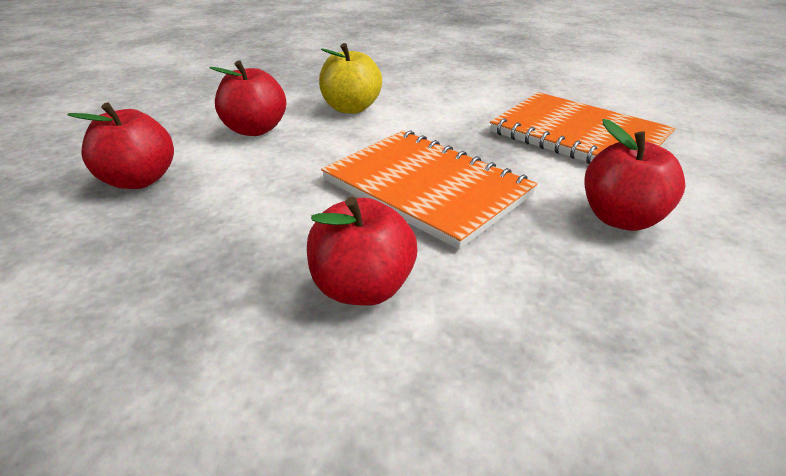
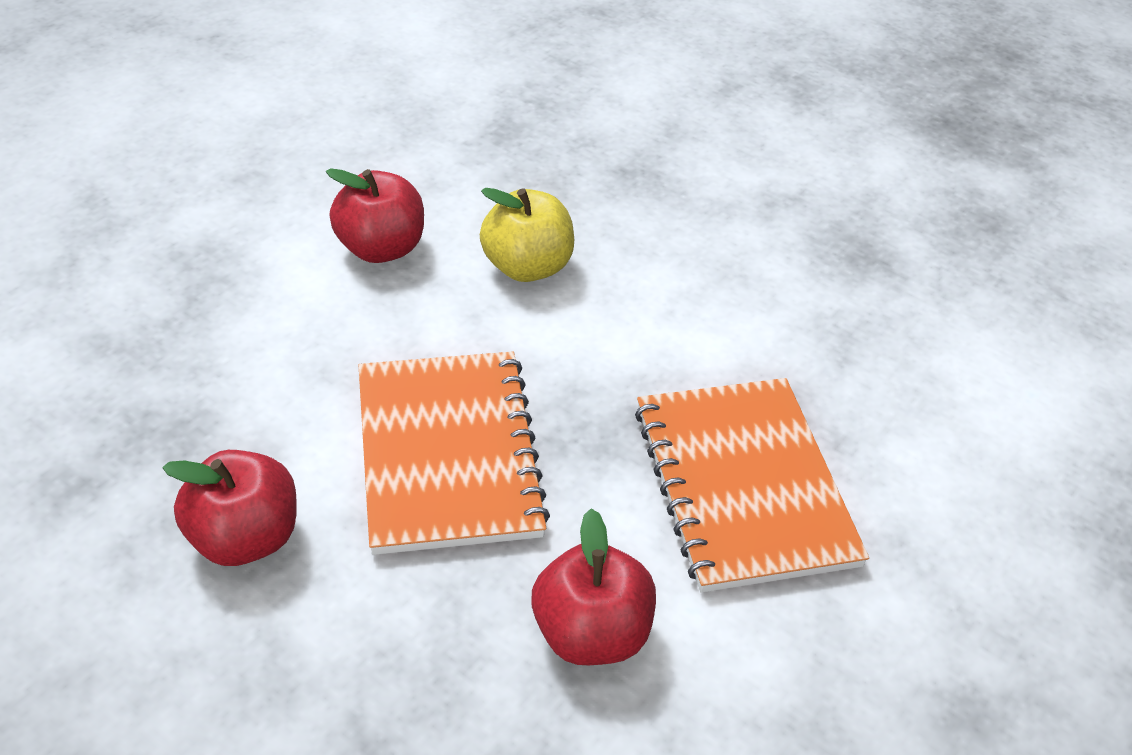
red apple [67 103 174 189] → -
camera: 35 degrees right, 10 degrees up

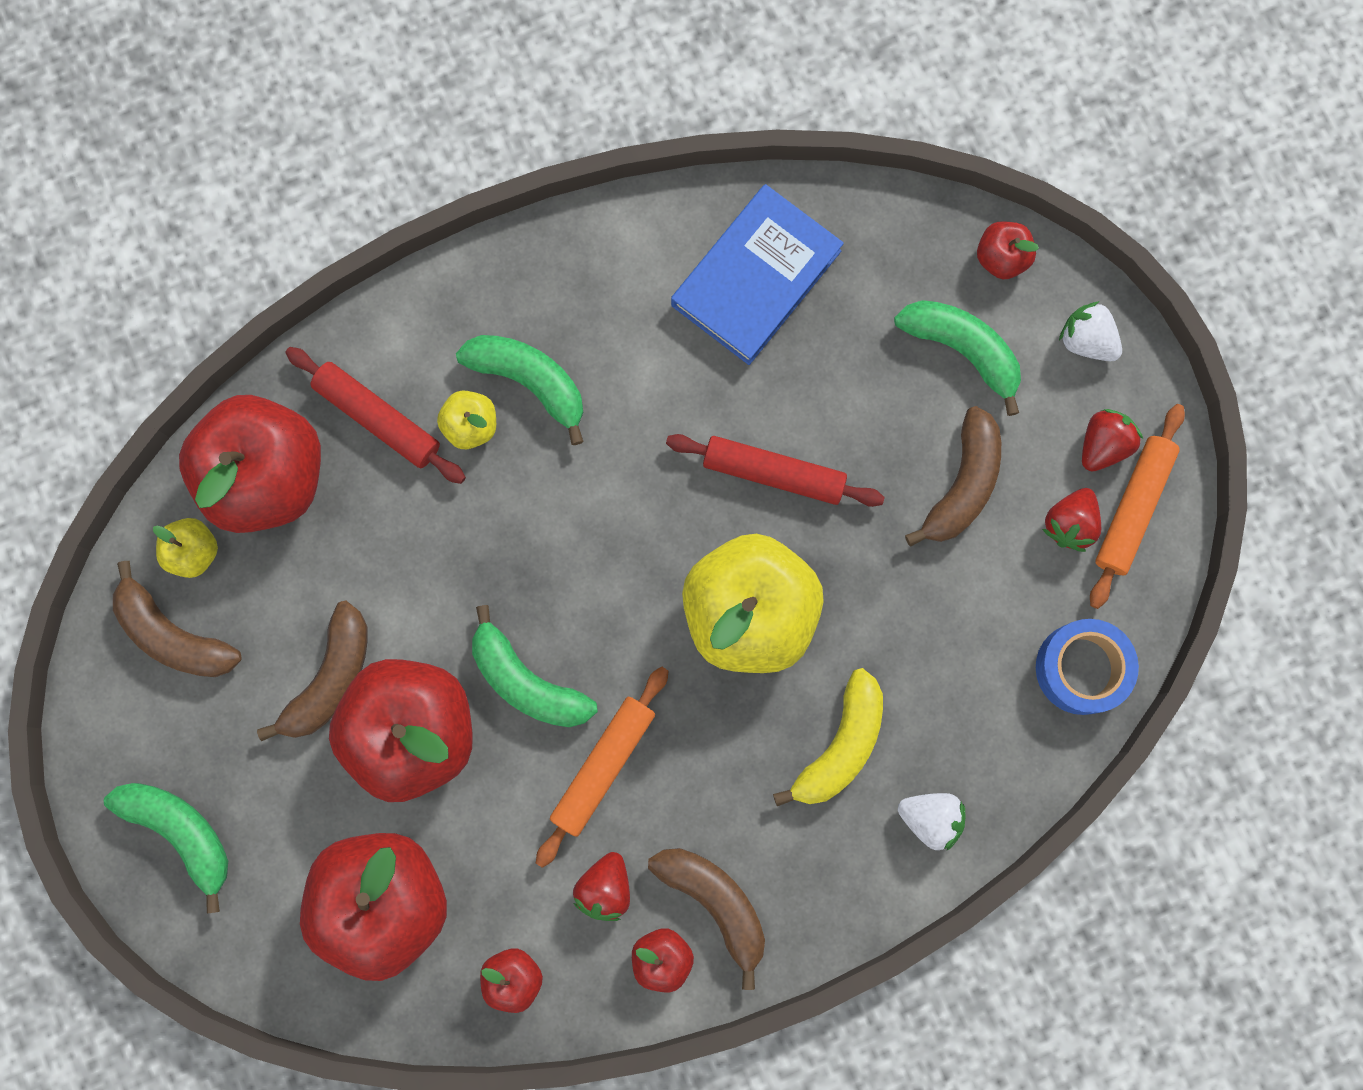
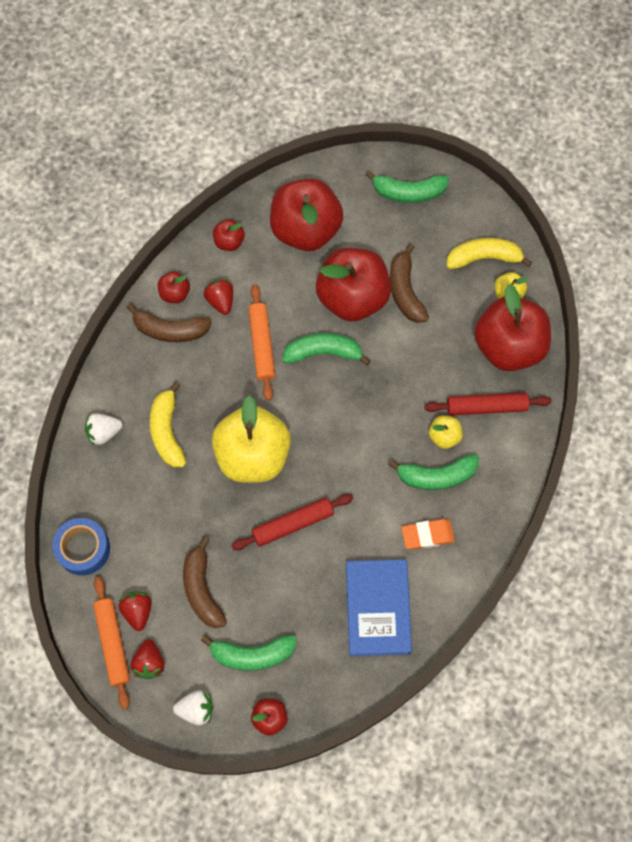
brown banana [113 561 242 677] → yellow banana [447 238 532 269]
- → orange eraser [401 519 455 550]
camera: 140 degrees right, 10 degrees down

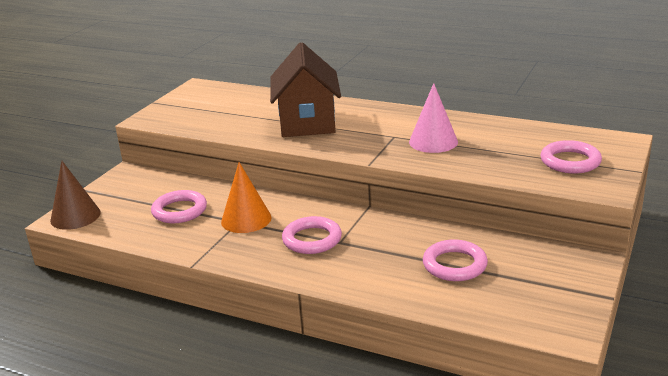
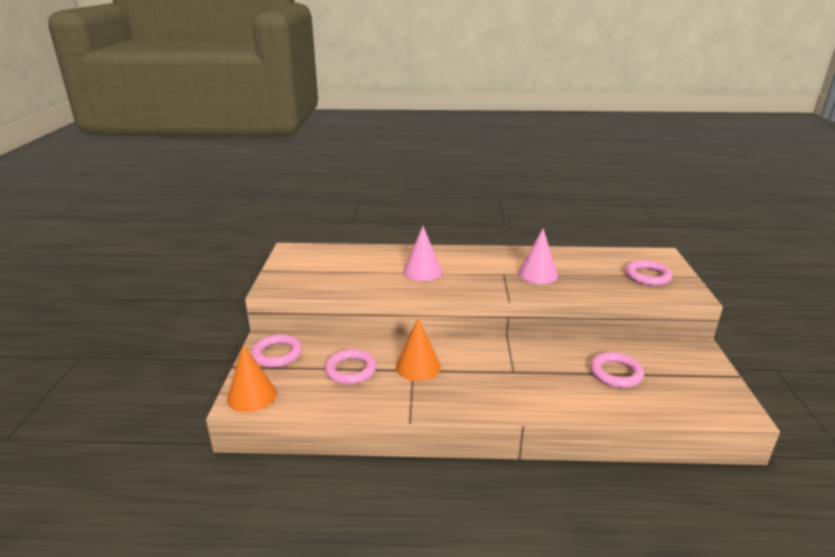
brown cone [50 161 101 230] → orange cone [227 345 277 412]
brown house [270 42 341 137] → pink cone [403 226 442 281]
pink ring [282 216 342 254] → pink ring [251 334 302 367], move
camera: 25 degrees left, 0 degrees up

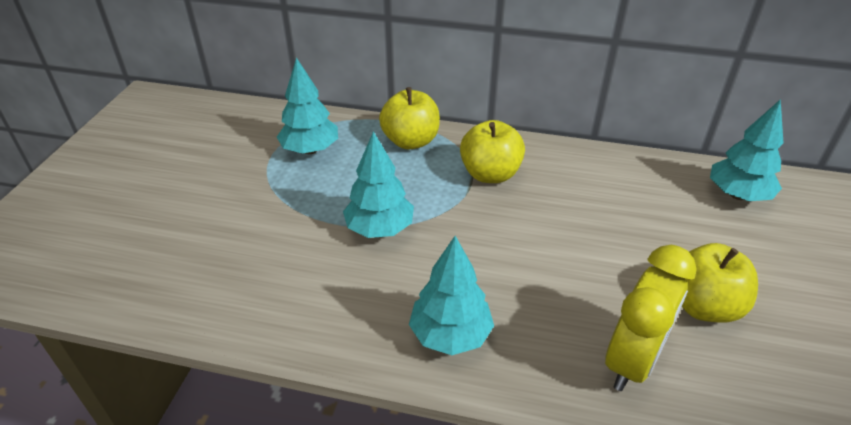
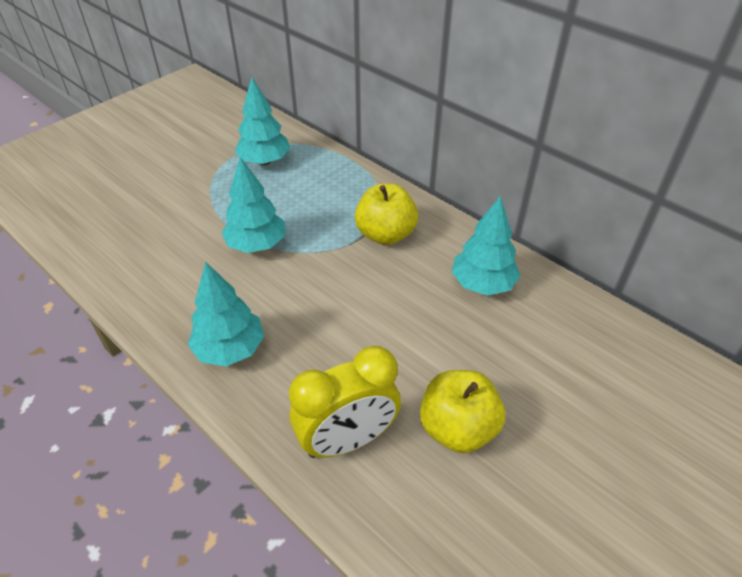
yellow apple [379 87 440 150] → -
turquoise tree [710 99 784 201] → turquoise tree [452 196 520 296], move
camera: 30 degrees right, 5 degrees up

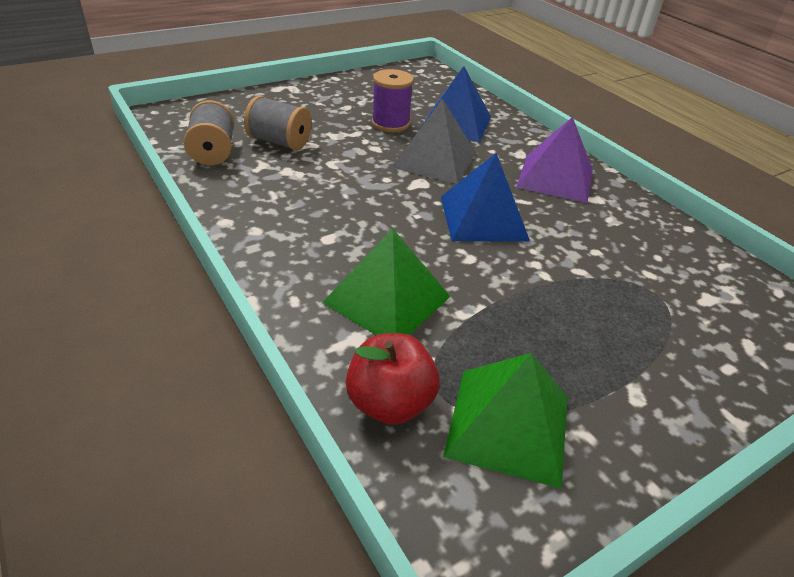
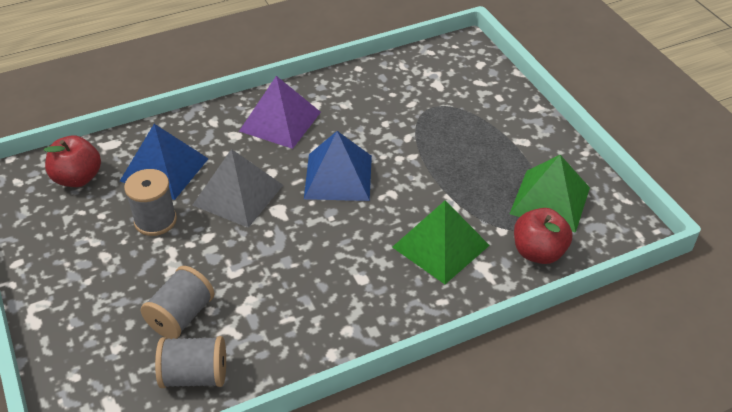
purple spool [371 69 414 132] → grey spool [124 169 177 236]
- → red apple [44 136 101 187]
camera: 80 degrees left, 5 degrees up

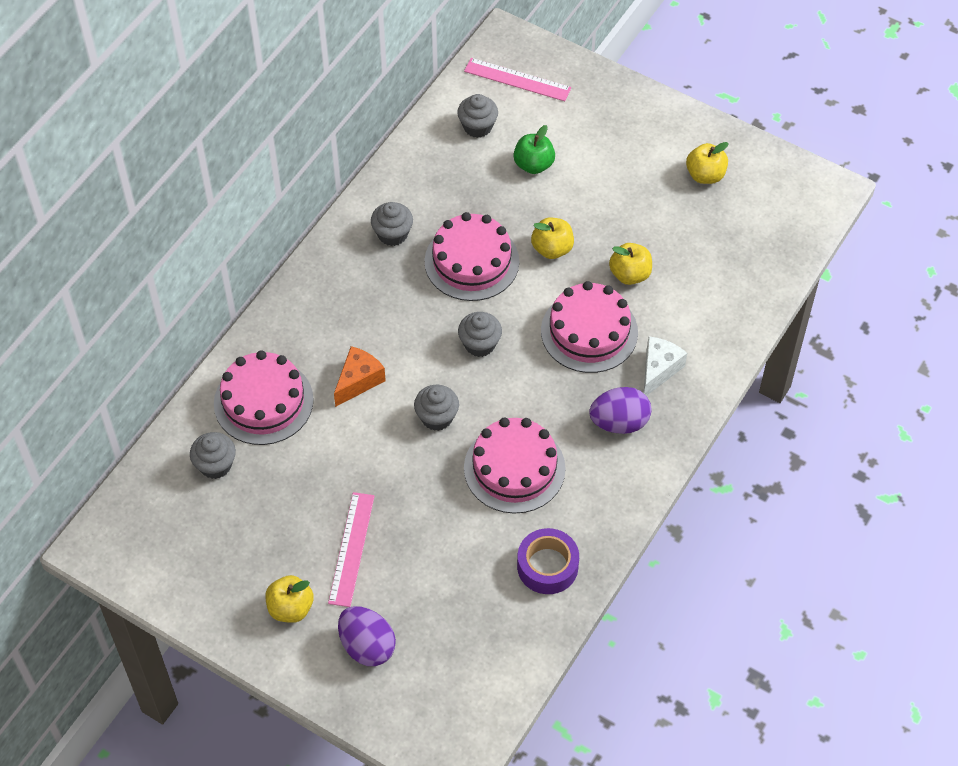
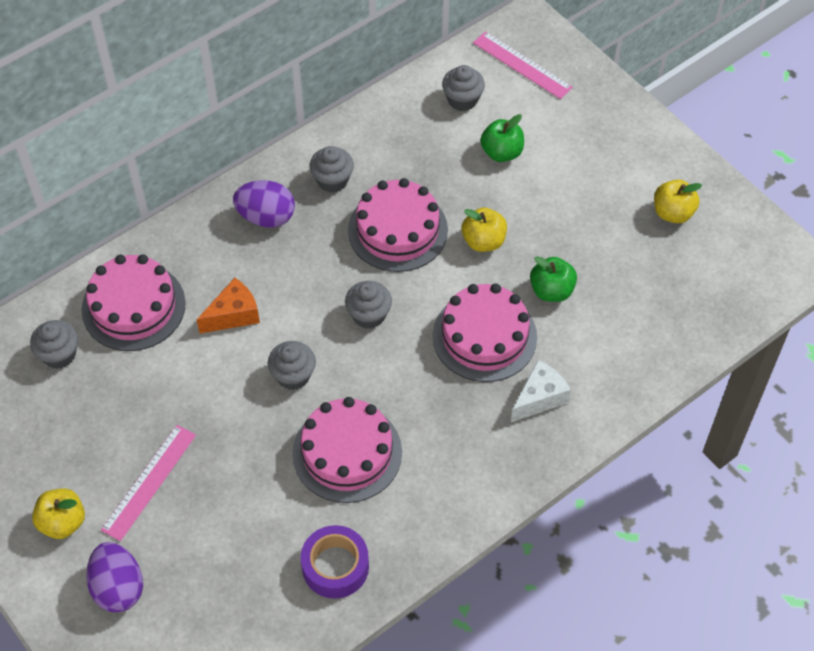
purple egg [589 387 651 434] → purple egg [233 180 295 228], move
yellow apple [609 243 652 285] → green apple [530 256 577 302]
camera: 20 degrees right, 0 degrees up

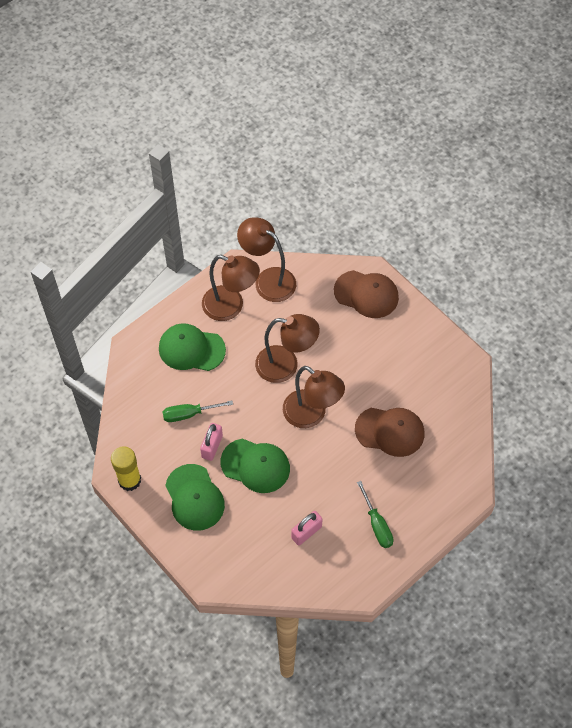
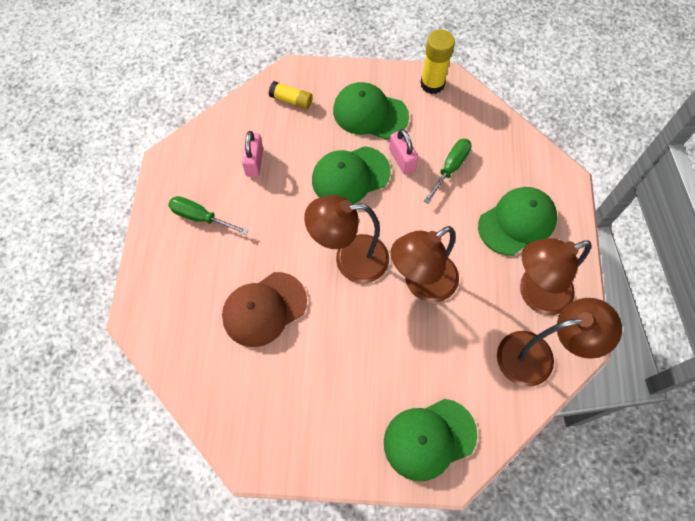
brown cap [334 270 399 318] → green cap [384 399 477 481]
- → yellow glue stick [269 81 313 109]
camera: 135 degrees right, 5 degrees up

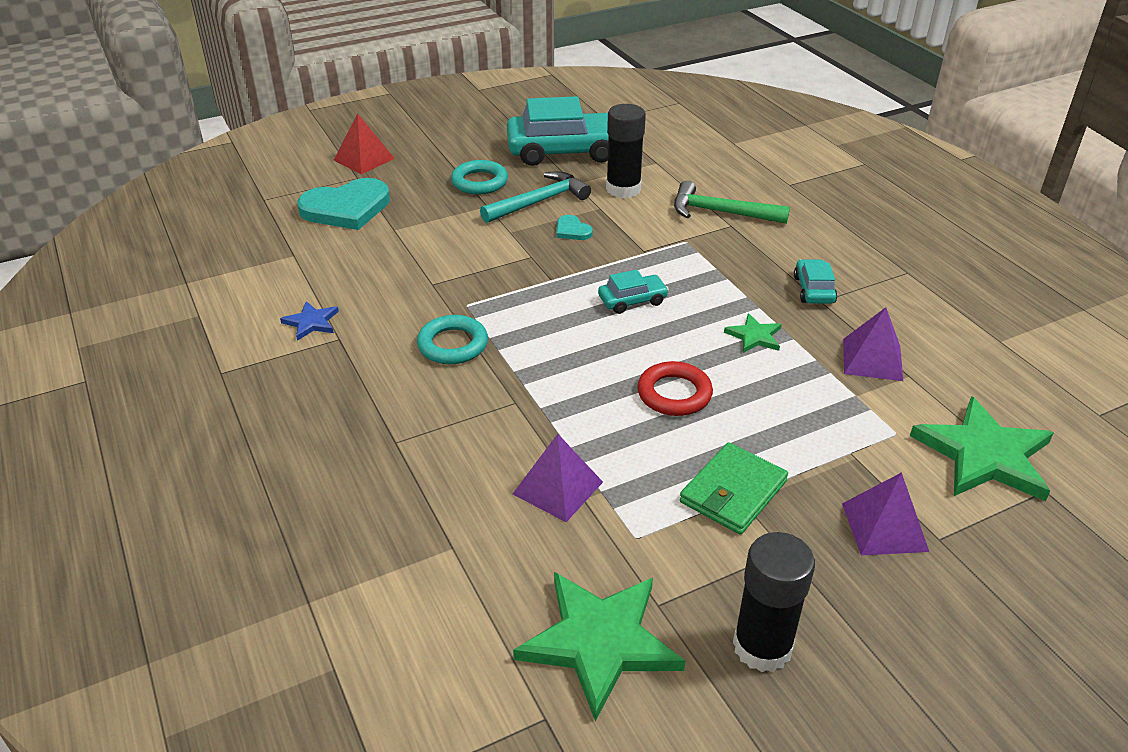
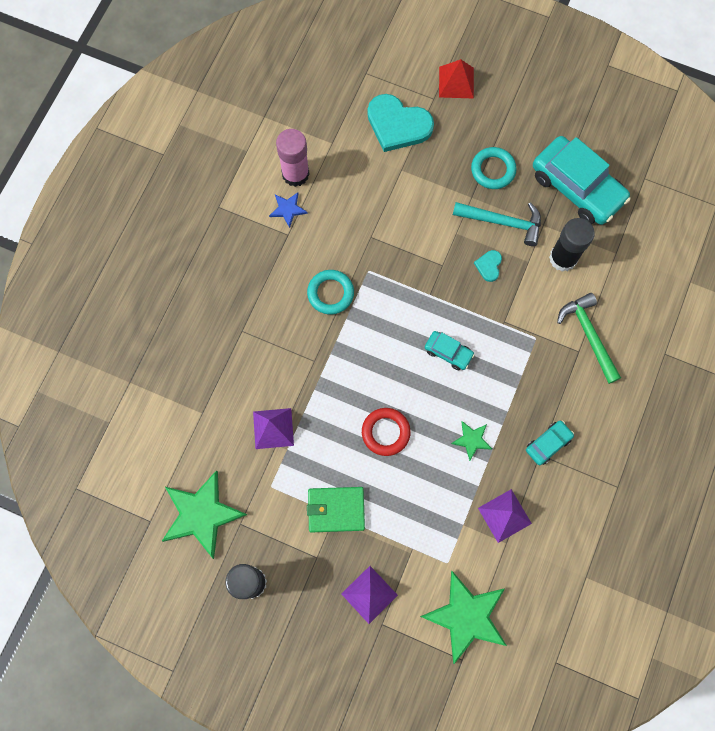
- → pink glue stick [276 129 310 187]
camera: 50 degrees right, 35 degrees up

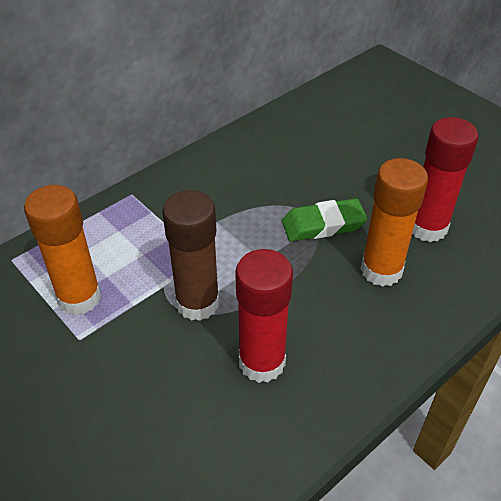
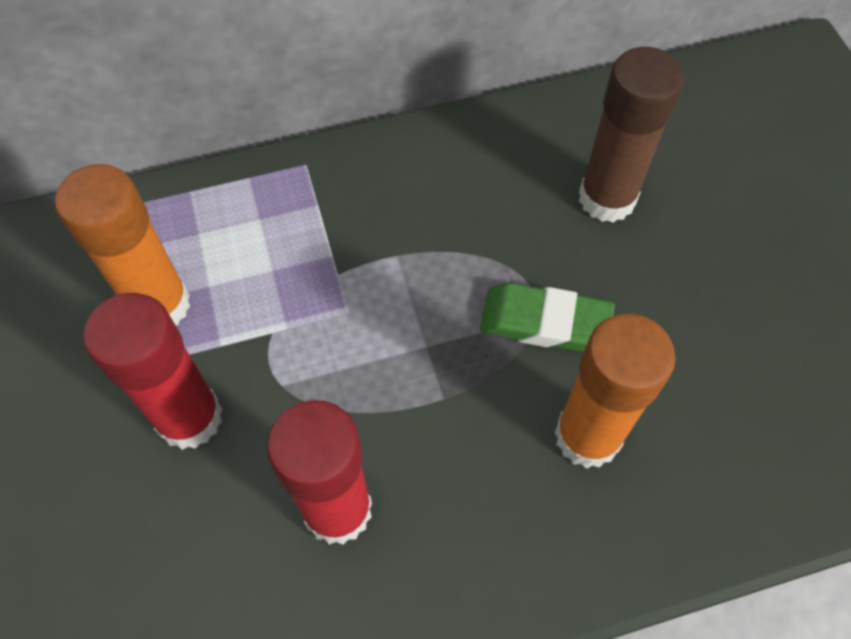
brown glue stick [162 190 219 321] → brown glue stick [579 47 685 222], move
red glue stick [412 117 479 242] → red glue stick [83 293 222 450], move
camera: 25 degrees right, 15 degrees up

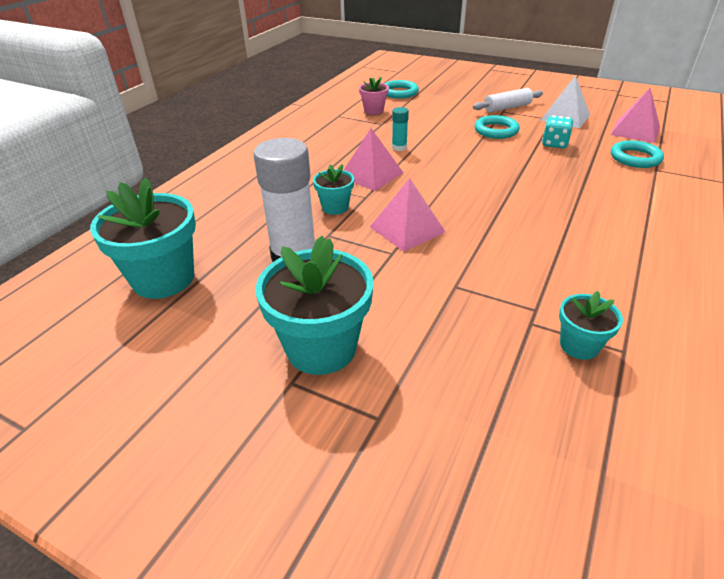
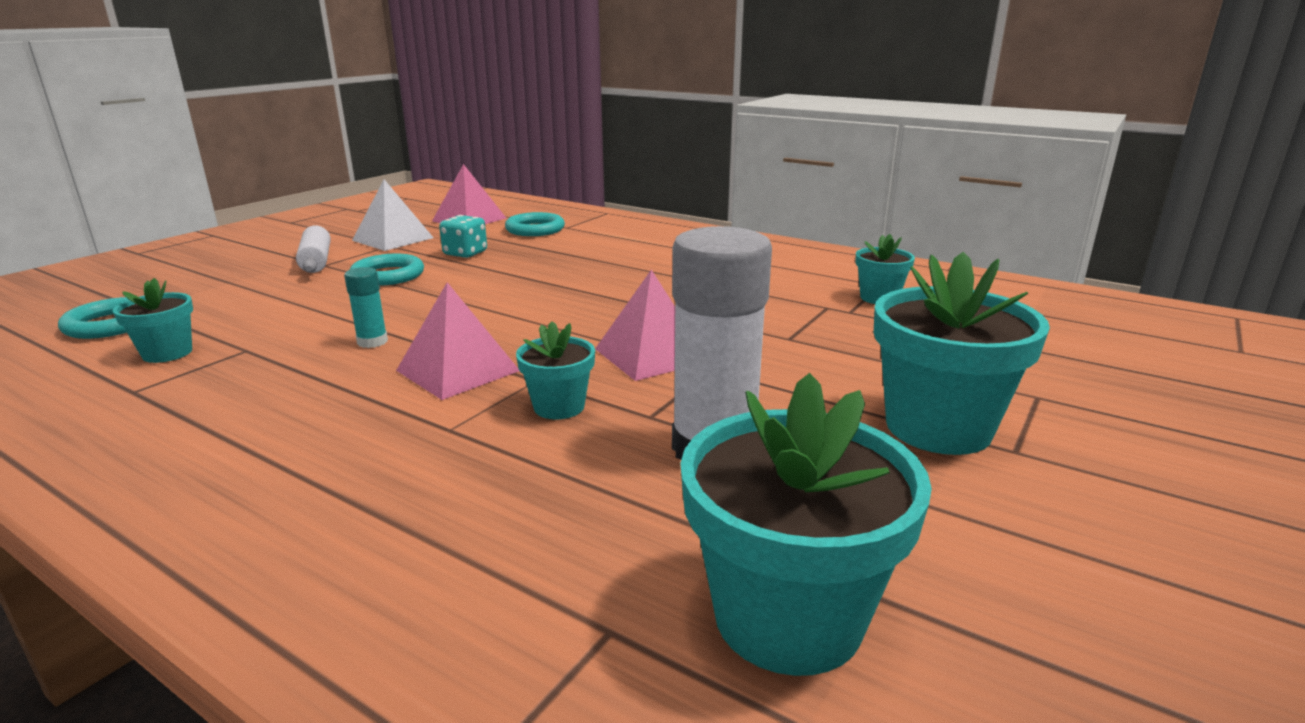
pink flower pot [359 77 389 115] → turquoise flower pot [113 278 193 363]
camera: 85 degrees left, 15 degrees down

